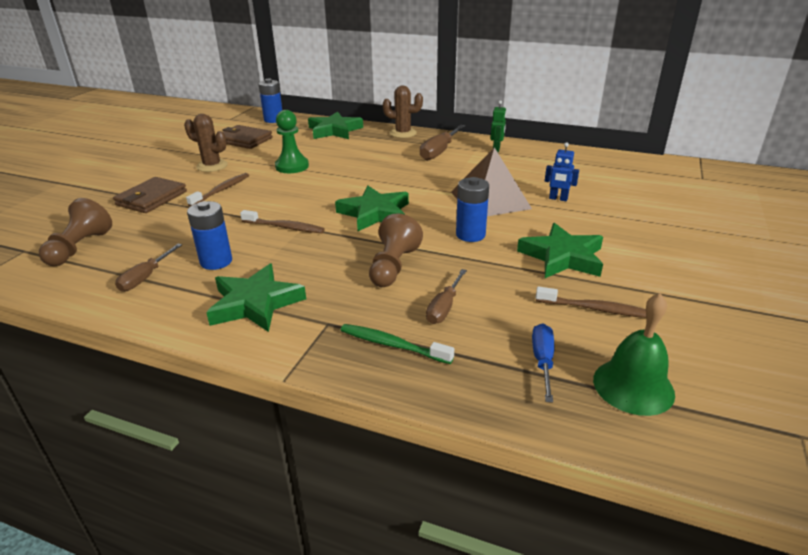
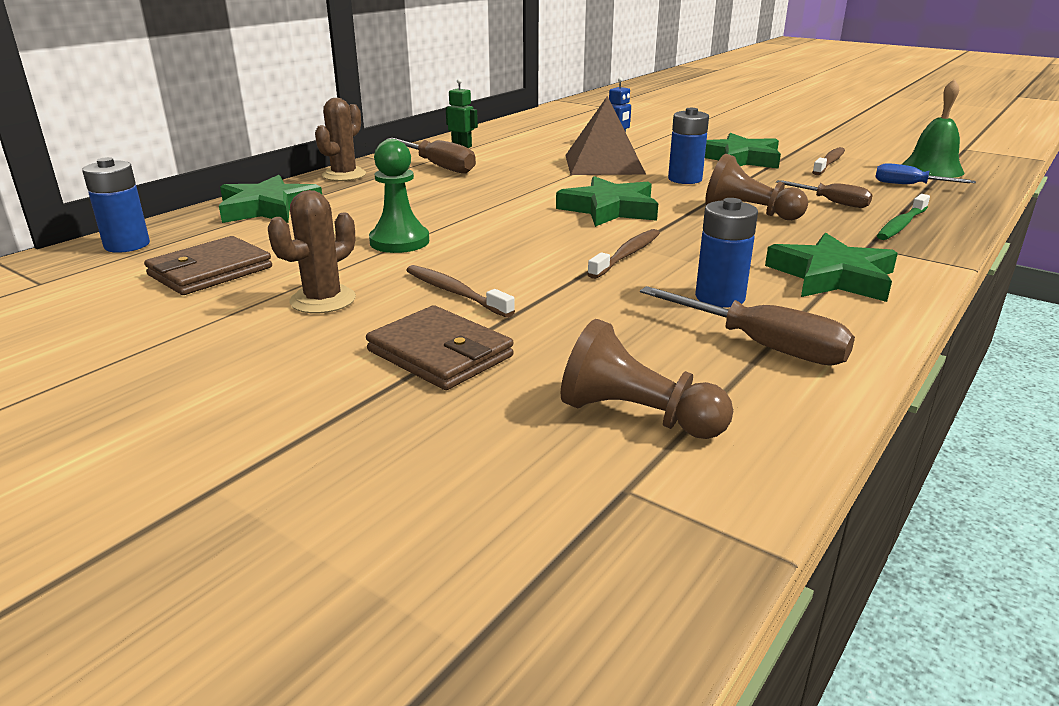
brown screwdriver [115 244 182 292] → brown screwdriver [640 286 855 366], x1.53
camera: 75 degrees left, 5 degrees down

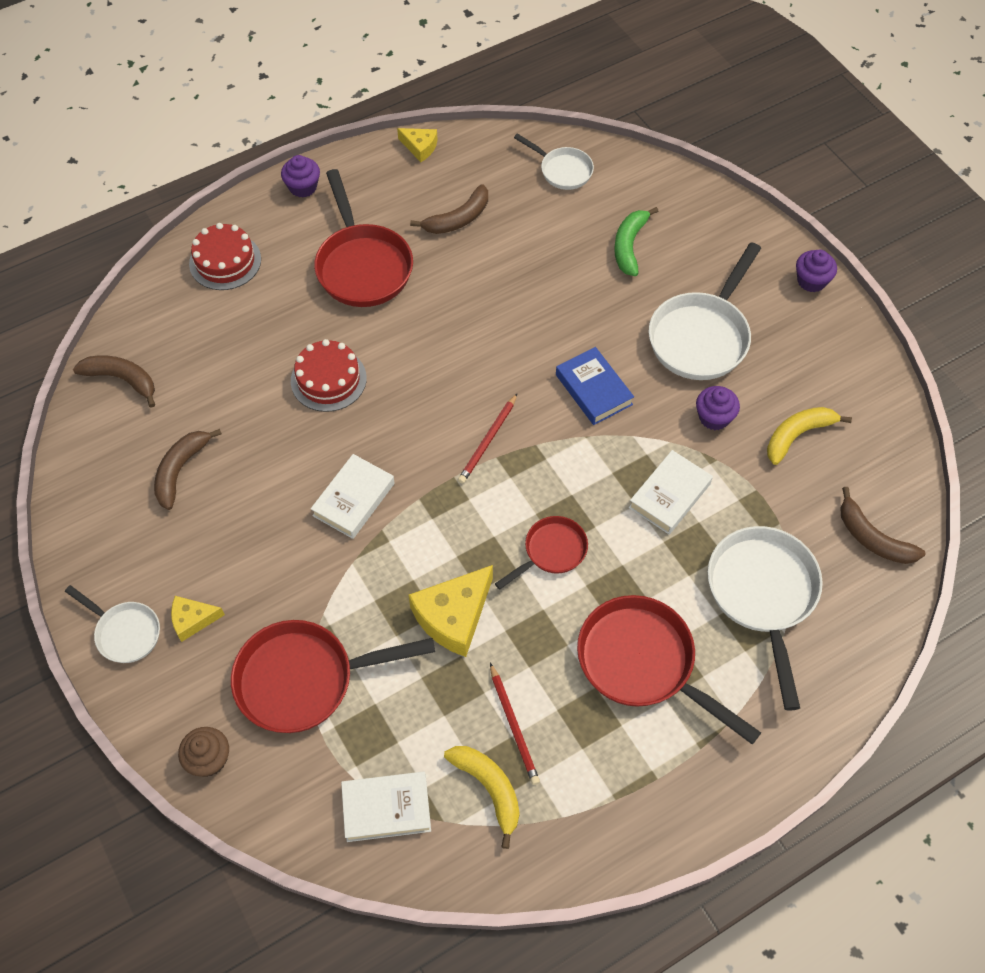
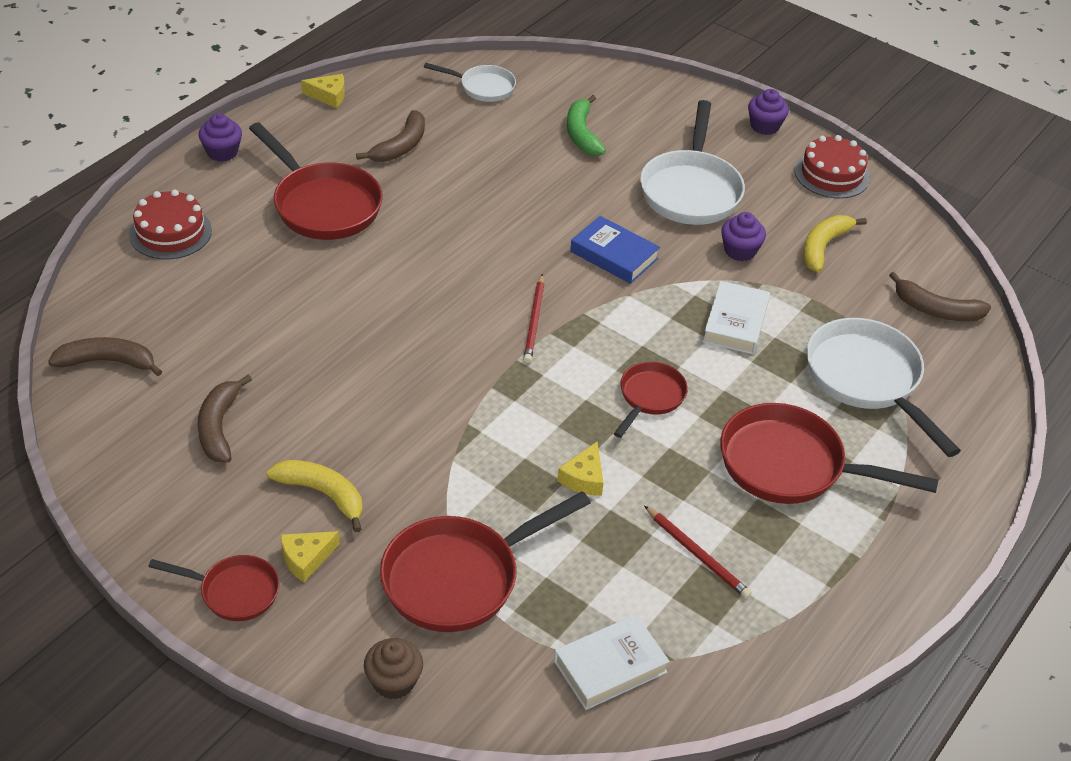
white pan [65 585 160 663] → red pan [148 555 280 621]
red cake [291 339 367 412] → red cake [795 135 870 199], move
white book [311 454 395 539] → -
yellow cheese [409 565 493 657] → yellow cheese [557 442 604 496], x0.56
yellow banana [444 746 520 849] → yellow banana [266 460 363 532], move
camera: 25 degrees left, 15 degrees down

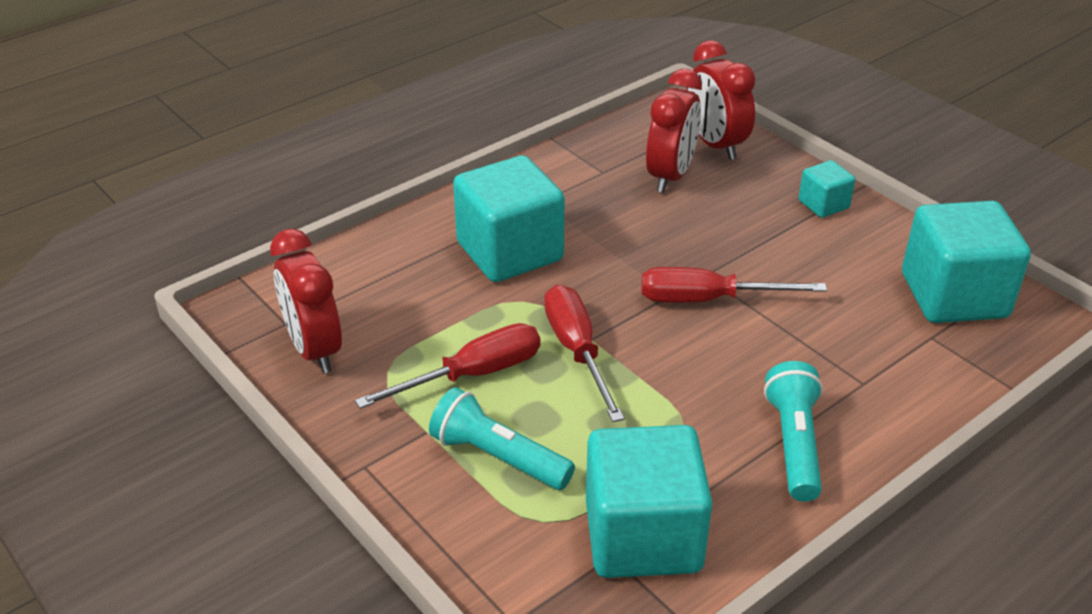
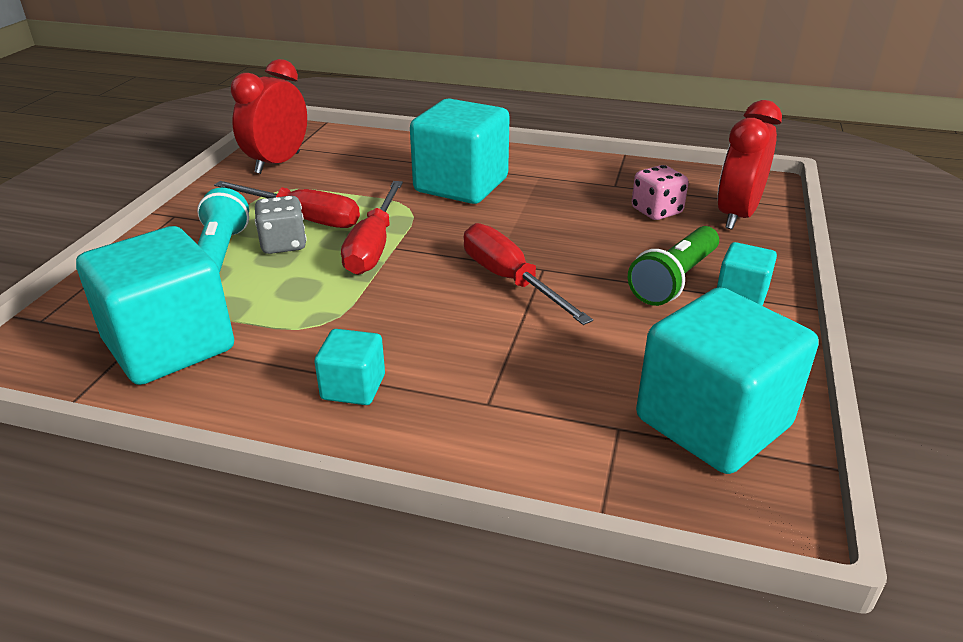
red screwdriver [544 285 624 422] → red screwdriver [341 181 403 275], 150 degrees clockwise
red clock [646 69 702 193] → pink dice [632 165 689 220]
turquoise flashlight [764 361 823 502] → turquoise cube [314 329 385 405]
- → grey dice [255 196 307 254]
- → green flashlight [628 226 719 306]
camera: 55 degrees right, 5 degrees down

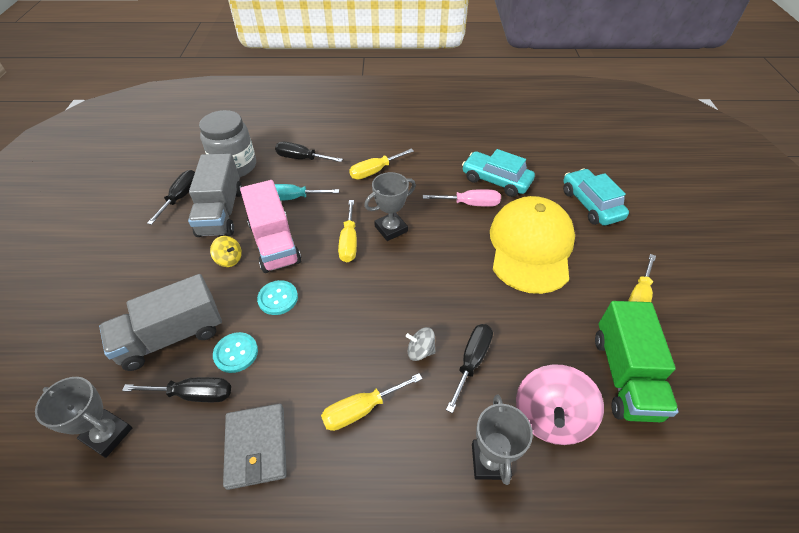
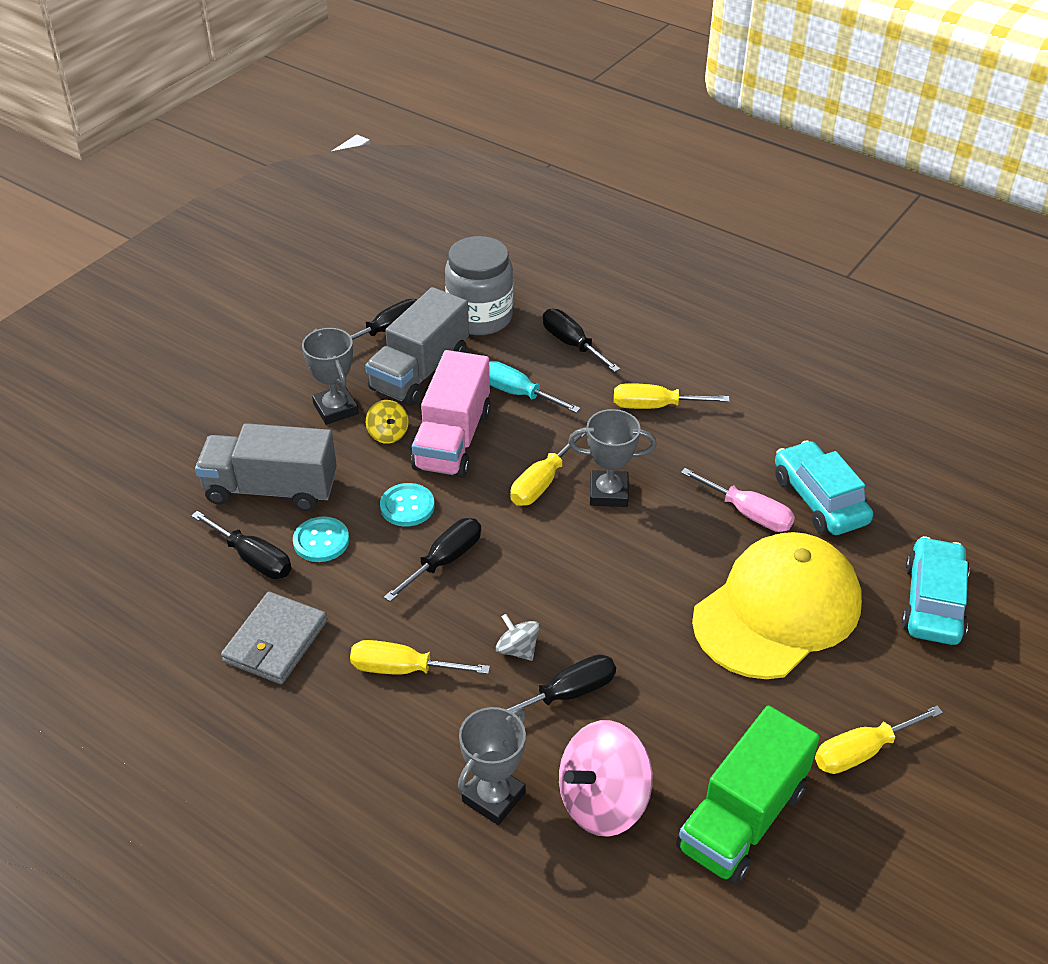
grey trophy [35 377 132 458] → grey trophy [302 328 358 425], move
- → black screwdriver [384 518 481 602]
camera: 35 degrees right, 5 degrees down

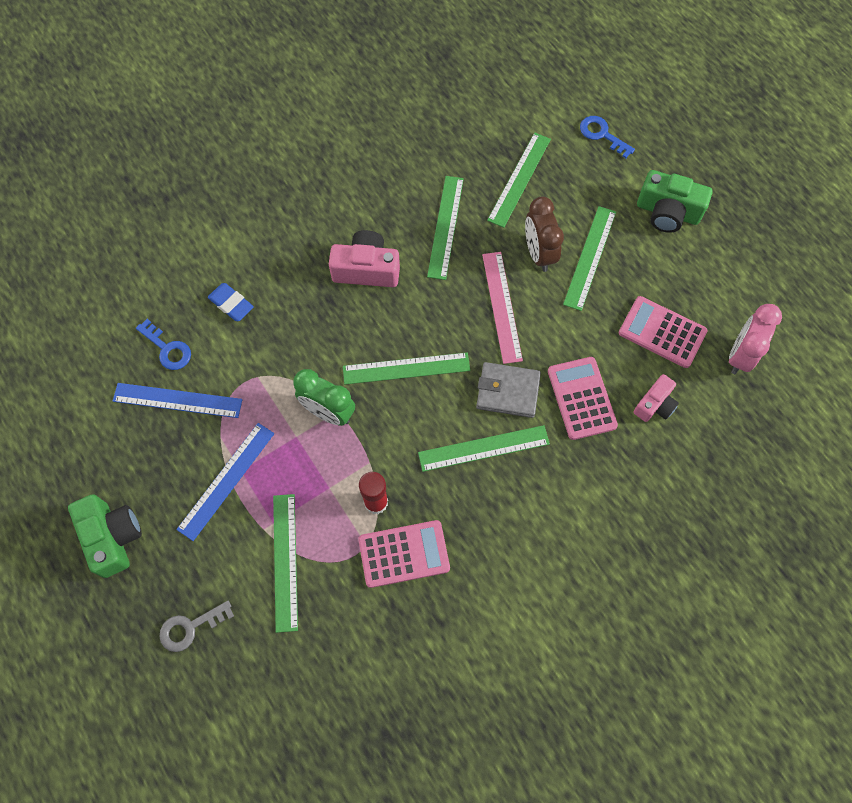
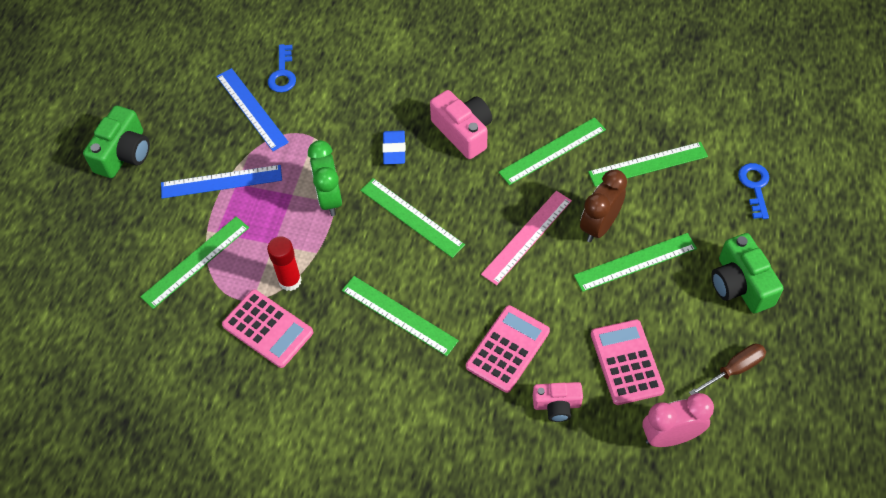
grey key [159 601 234 652] → -
blue eraser [208 283 254 321] → blue eraser [382 130 406 165], move
grey wallet [476 362 541 418] → -
- → brown screwdriver [689 344 766 395]
camera: 50 degrees right, 10 degrees down

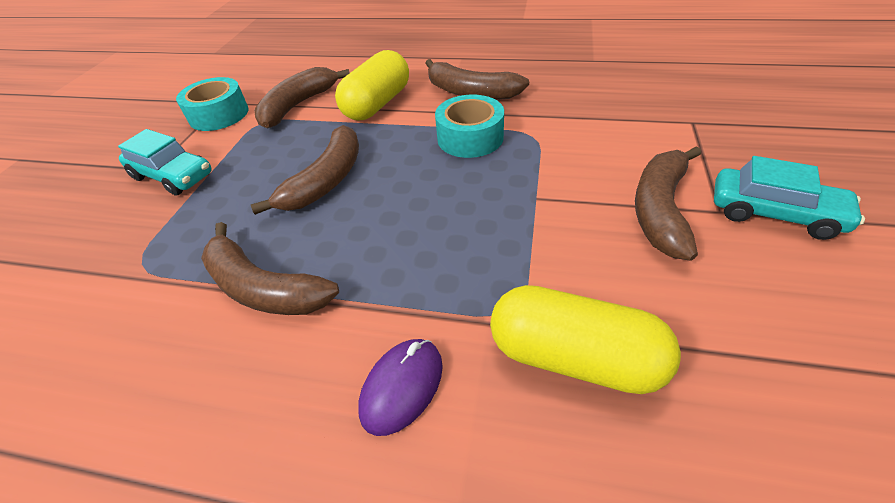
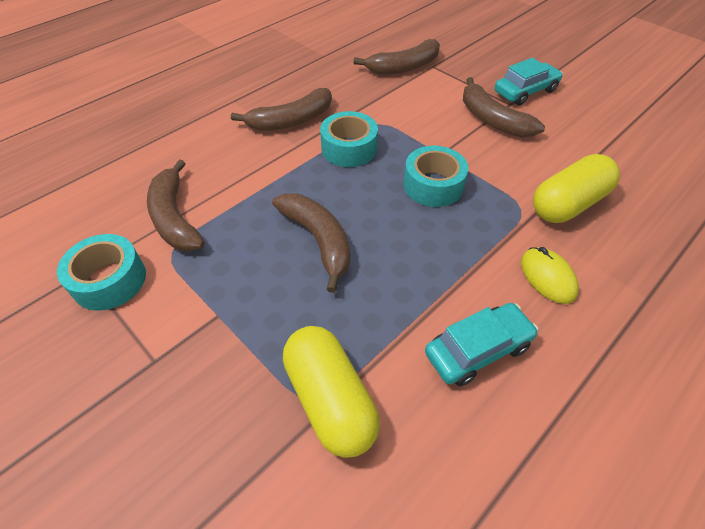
turquoise car [118 129 212 196] → turquoise car [425 303 538 386], move
brown banana [201 222 339 315] → brown banana [353 39 440 75], move
yellow capsule [335 50 409 120] → yellow capsule [283 326 380 458], move
purple mouse [358 339 443 436] → yellow mouse [521 247 579 304]
- → turquoise tape [403 146 468 207]
camera: 60 degrees left, 5 degrees up

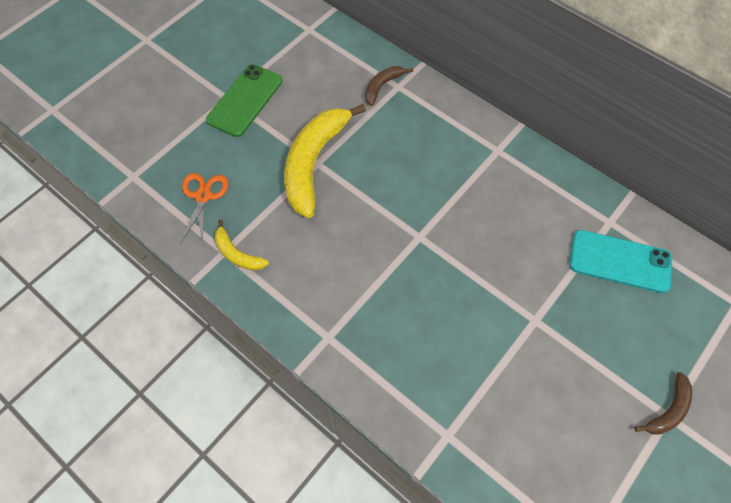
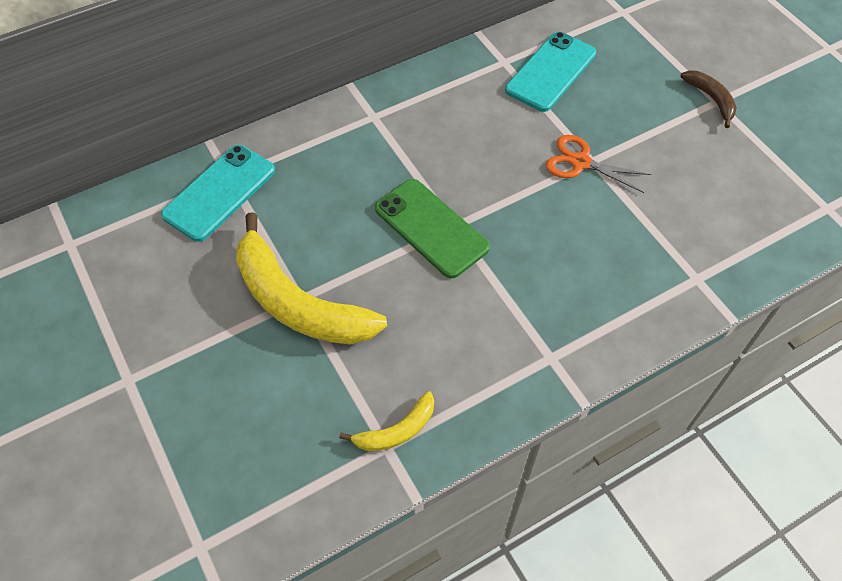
orange scissors [180 173 229 245] → orange scissors [546 135 651 193], move
green phone [206 64 282 137] → green phone [375 179 490 278], move
brown banana [365 66 413 106] → turquoise phone [161 145 275 242]
camera: 70 degrees left, 5 degrees down

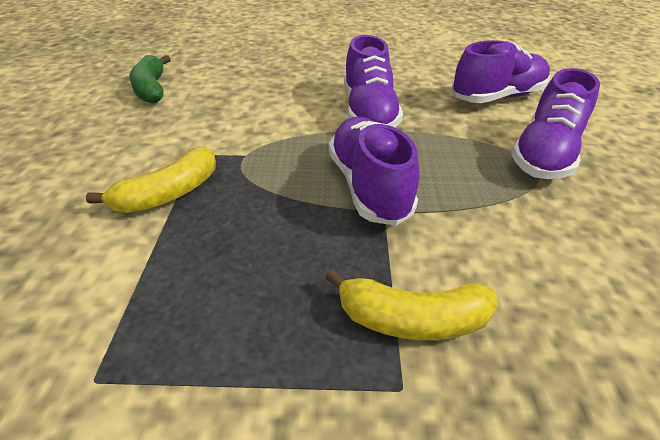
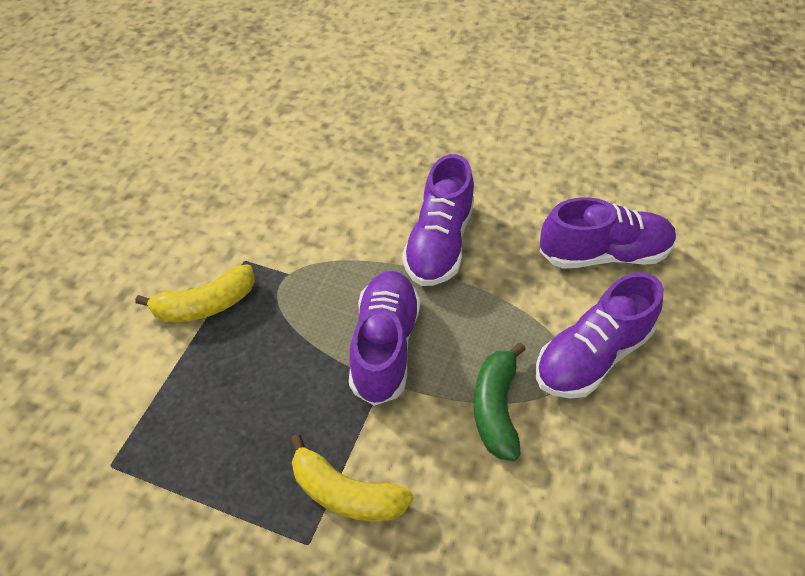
green banana [129 55 171 103] → green banana [473 342 526 461], move
camera: 20 degrees right, 10 degrees up

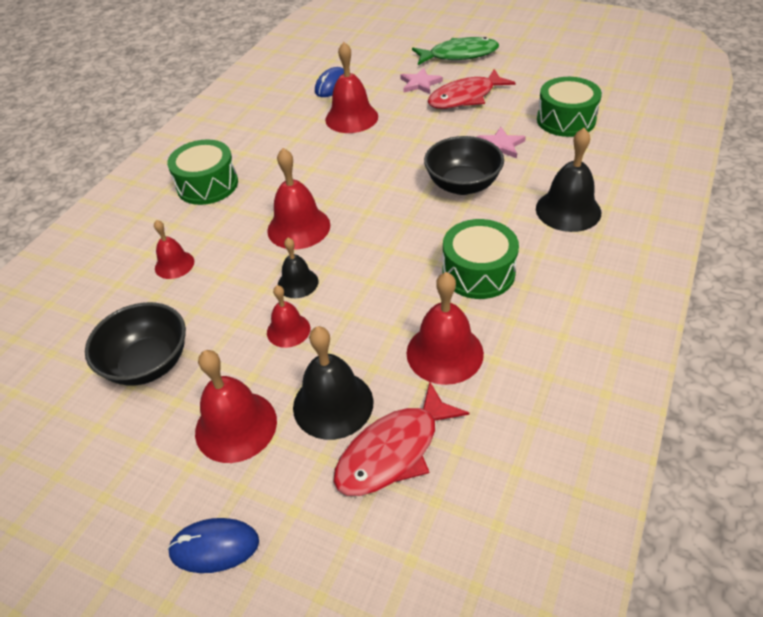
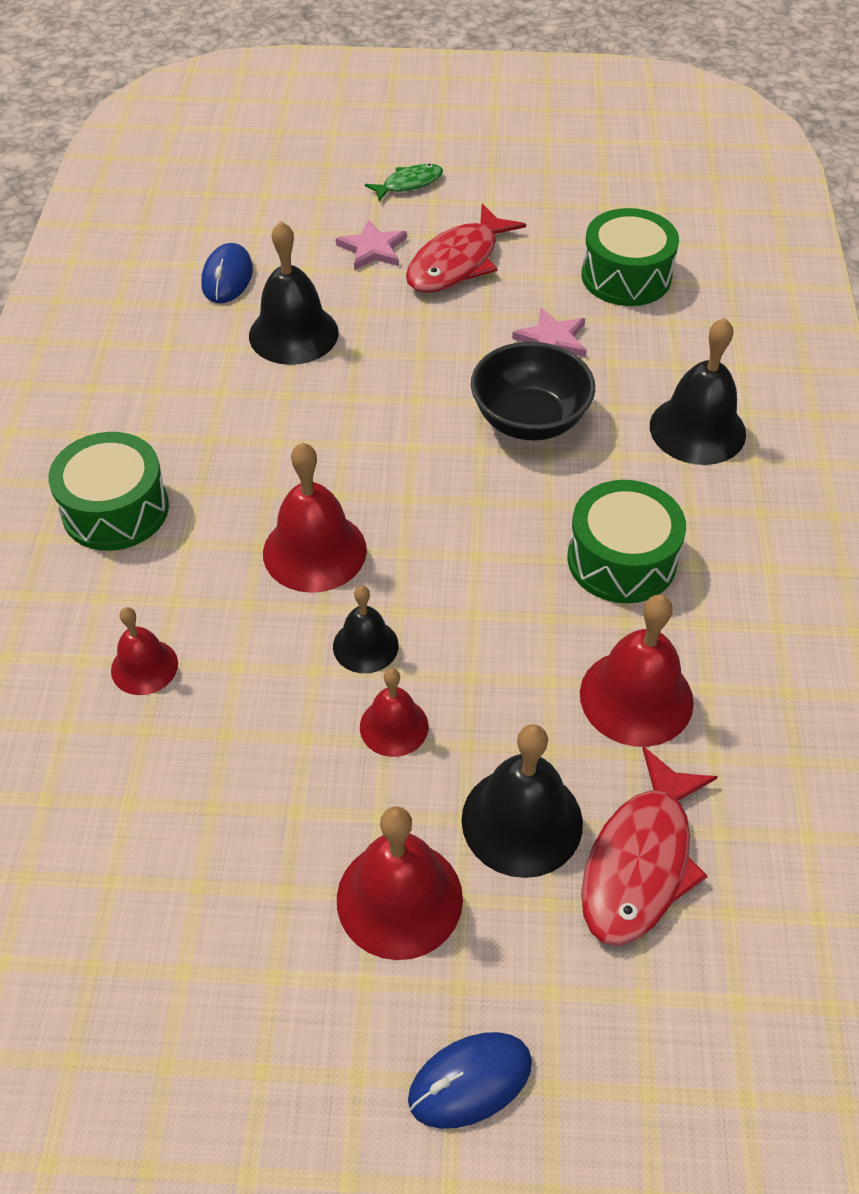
black bowl [85 302 186 386] → -
red bell [325 42 378 133] → black bell [249 221 339 365]
green fish [412 37 499 65] → green fish [365 164 443 201], x0.57
camera: 25 degrees left, 5 degrees up

